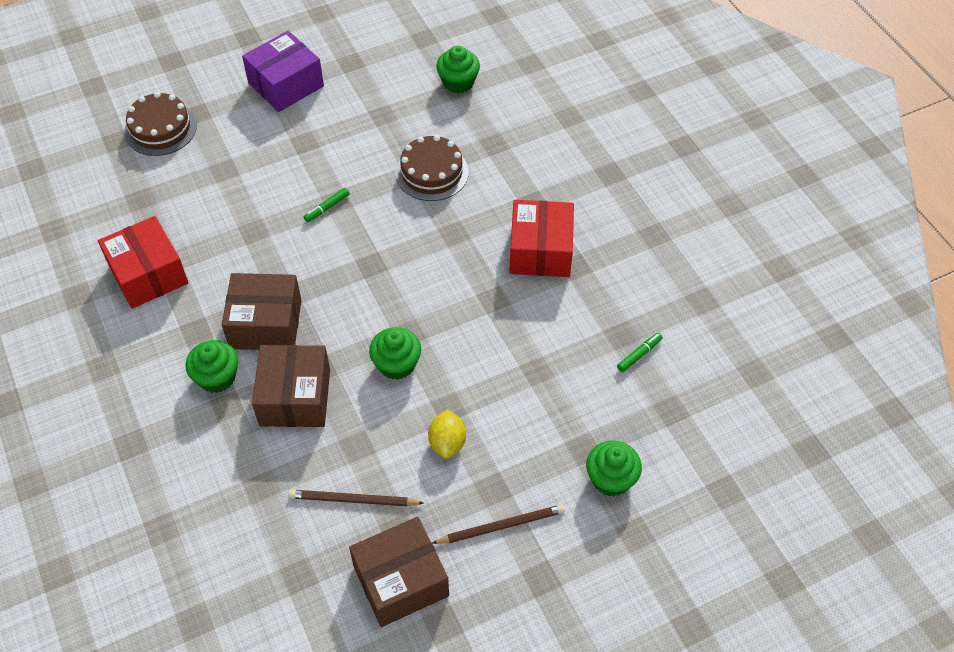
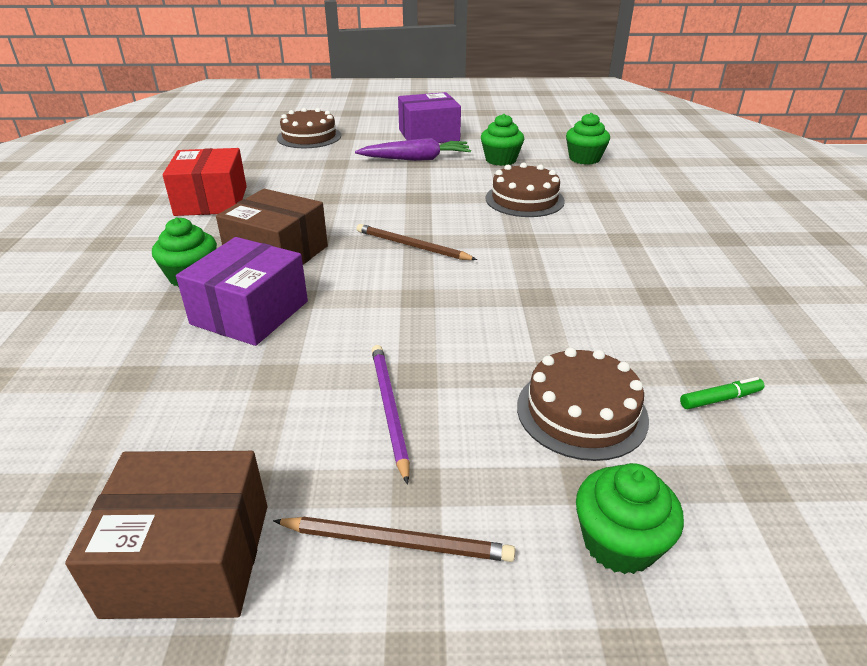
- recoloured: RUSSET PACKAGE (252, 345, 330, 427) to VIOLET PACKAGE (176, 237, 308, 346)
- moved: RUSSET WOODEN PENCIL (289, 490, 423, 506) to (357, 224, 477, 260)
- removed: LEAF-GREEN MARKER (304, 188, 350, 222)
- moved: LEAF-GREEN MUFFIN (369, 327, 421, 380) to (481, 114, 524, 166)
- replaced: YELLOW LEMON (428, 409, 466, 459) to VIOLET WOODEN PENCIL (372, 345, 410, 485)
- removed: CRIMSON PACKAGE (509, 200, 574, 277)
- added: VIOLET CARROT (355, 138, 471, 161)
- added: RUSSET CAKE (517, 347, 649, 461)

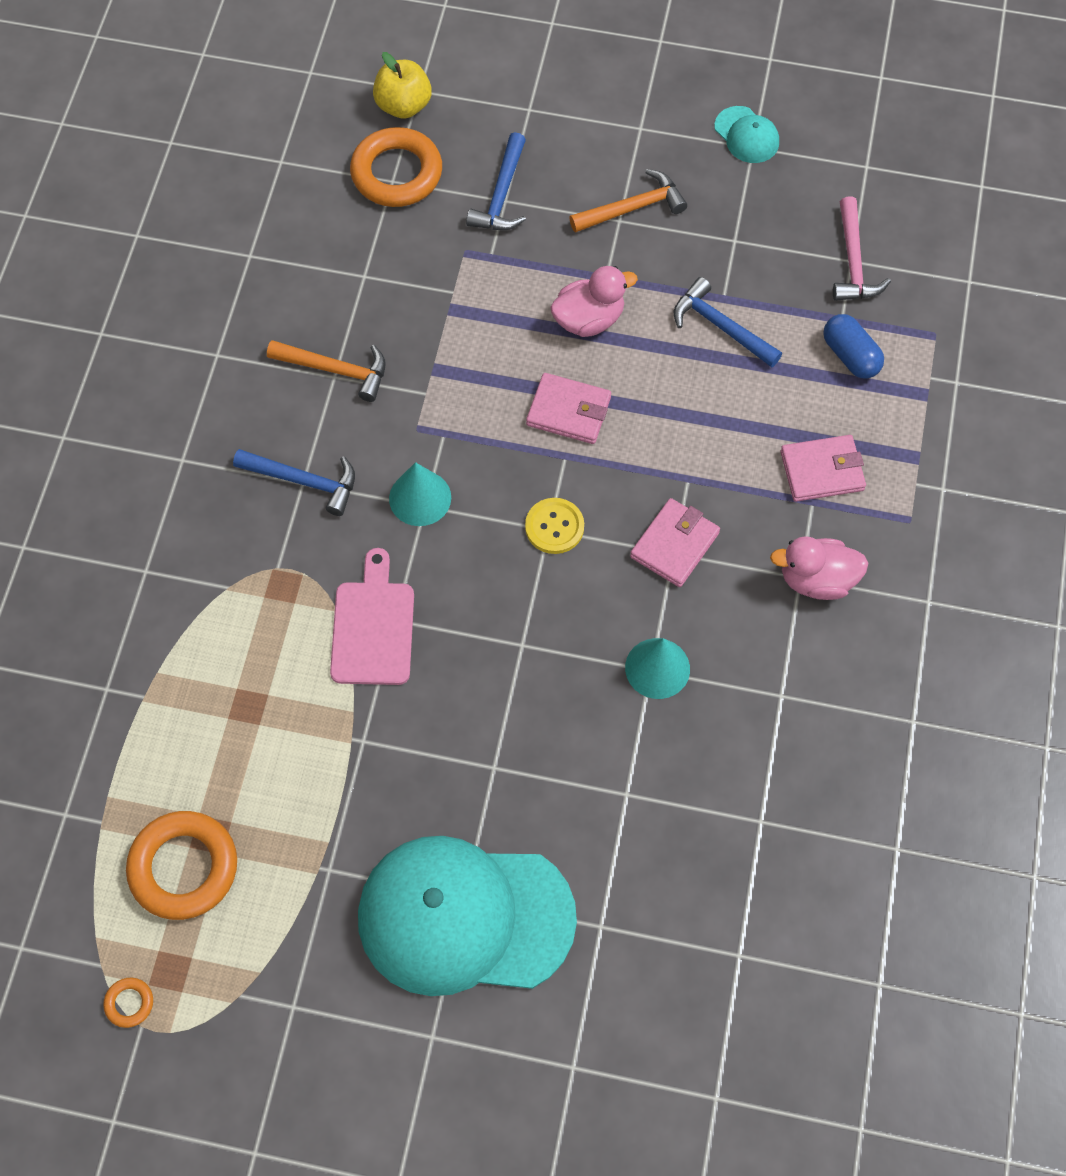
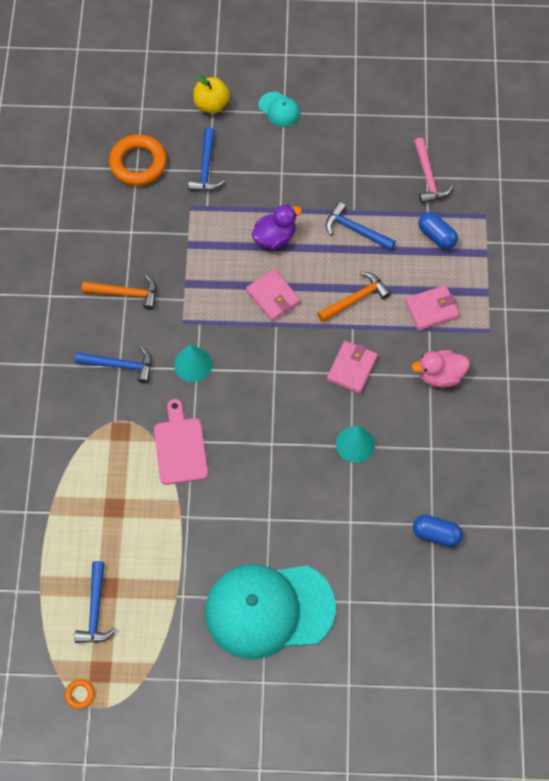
- replaced: ORANGE HOOP (126, 811, 237, 920) to BLUE HAMMER (74, 561, 117, 643)
- moved: YELLOW TOY APPLE (373, 52, 432, 119) to (193, 75, 230, 113)
- removed: YELLOW BUTTON (525, 498, 584, 554)
- turned: ROSE-PINK BILLFOLD (526, 373, 611, 444) = (246, 269, 301, 321) 45 degrees clockwise
- recoloured: ROSE-PINK RUBBER DUCK (550, 266, 638, 337) to VIOLET RUBBER DUCK (252, 204, 302, 250)
- moved: ORANGE HAMMER (569, 169, 687, 233) to (317, 272, 391, 322)
- moved: AQUA CAP (714, 106, 779, 163) to (259, 92, 300, 127)
- added: BLUE PILL SHAPE (413, 515, 463, 547)

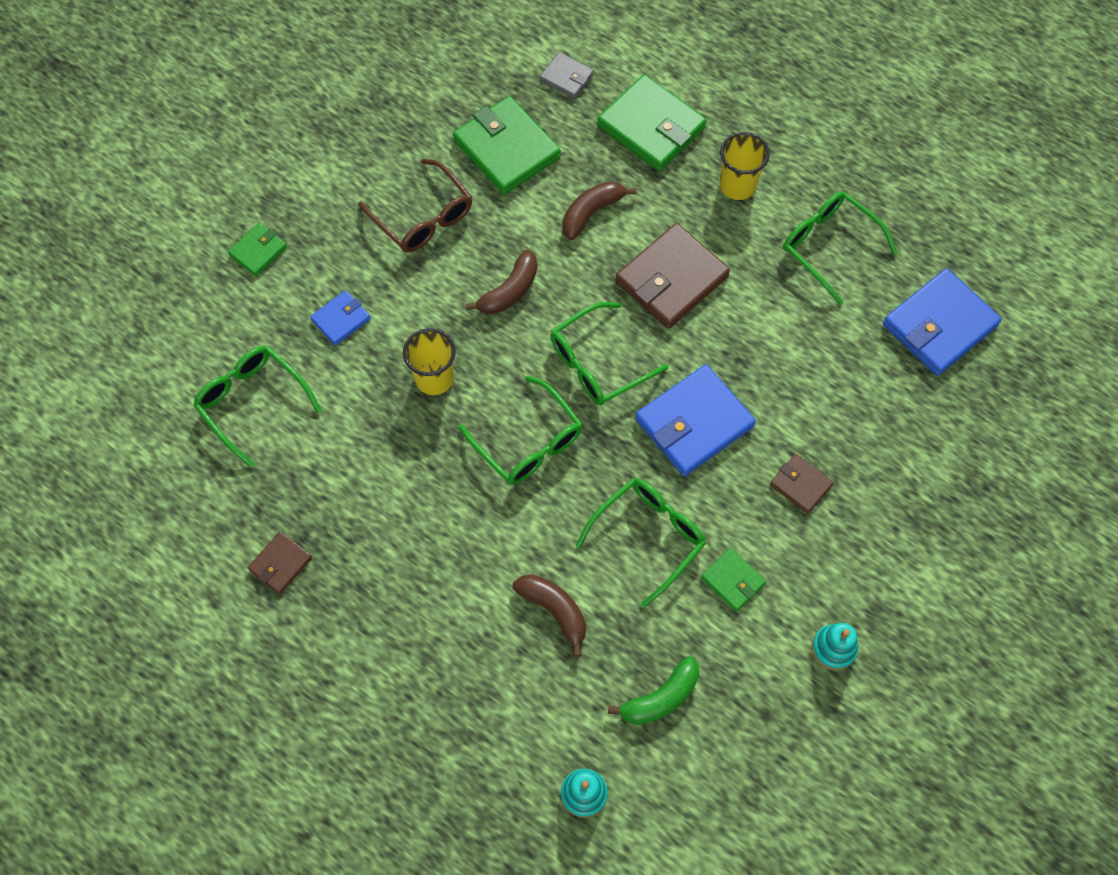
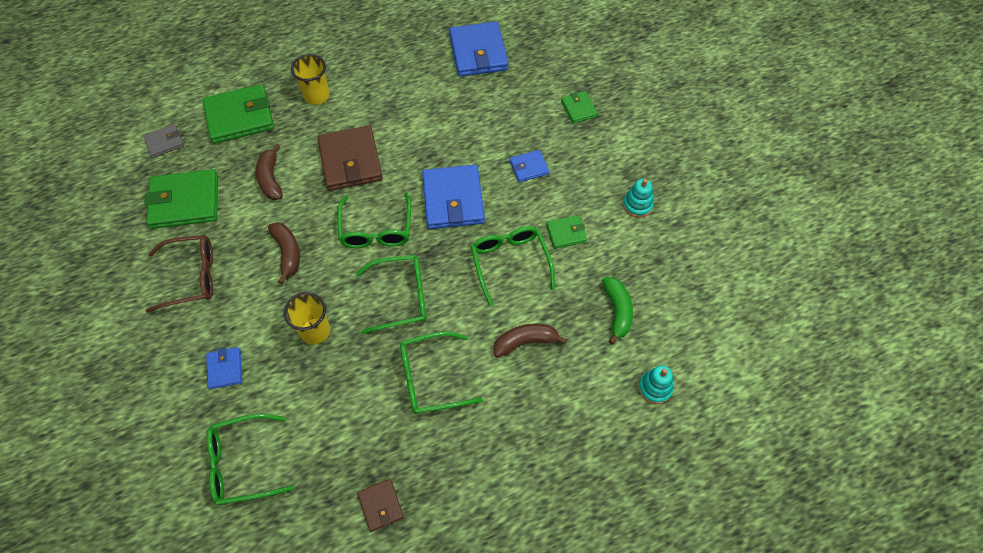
- moved: LEAF-GREEN BILLFOLD (228, 223, 287, 276) to (561, 91, 598, 124)
- recoloured: RUSSET BILLFOLD (770, 454, 834, 514) to BLUE BILLFOLD (509, 150, 549, 183)
- moved: LEAF-GREEN GLASSES (783, 191, 898, 305) to (400, 331, 483, 414)

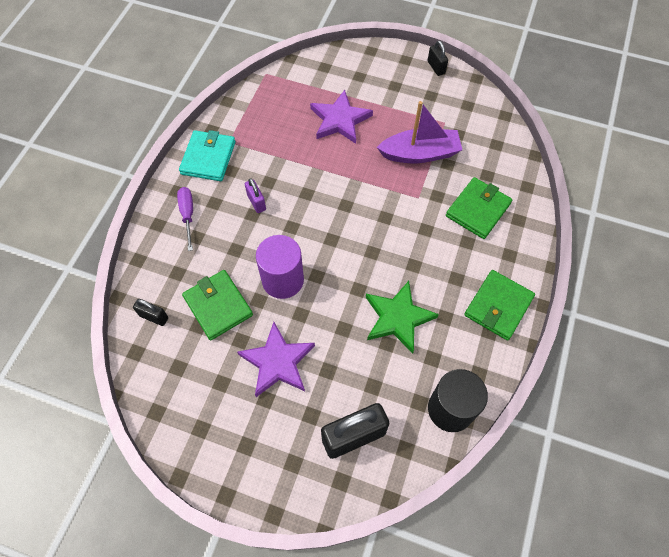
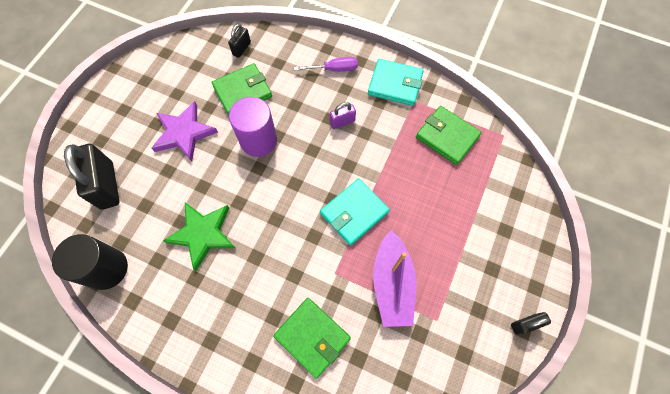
- removed: VIOLET FIVE-POINTED STAR (310, 90, 373, 144)
- moved: LEAF-GREEN BILLFOLD (464, 270, 535, 340) to (416, 106, 482, 165)
- added: AQUA BILLFOLD (320, 178, 390, 245)

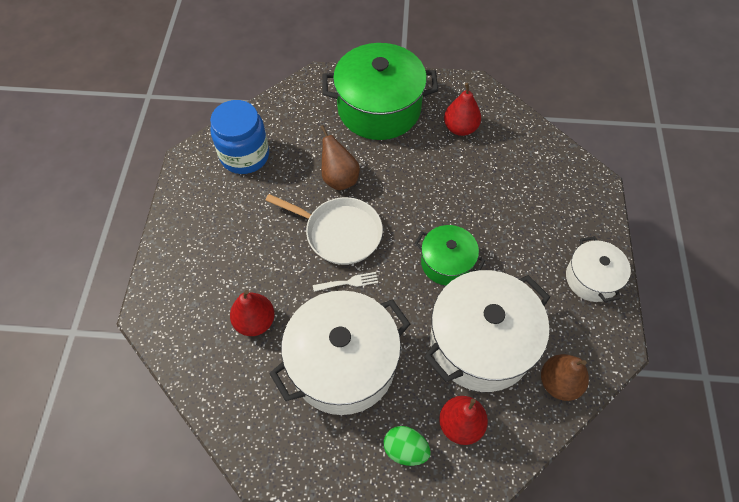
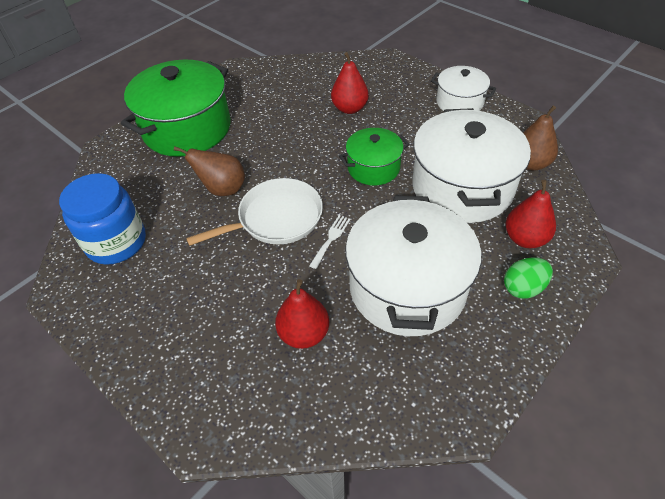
- moved: CRIMSON PEAR (444, 83, 481, 136) to (331, 52, 369, 114)

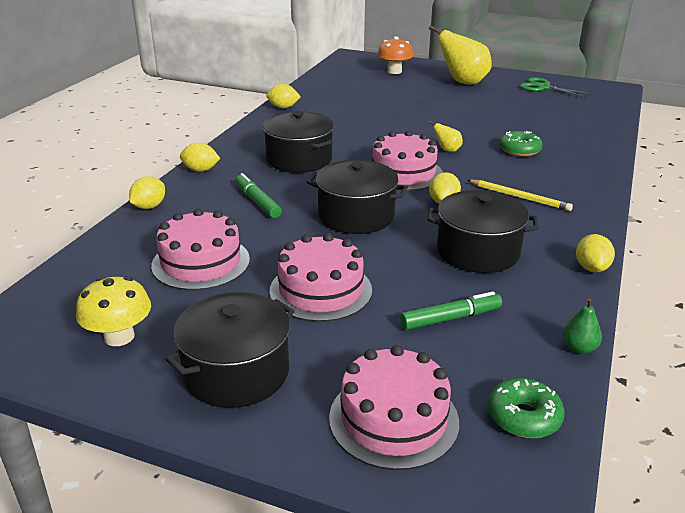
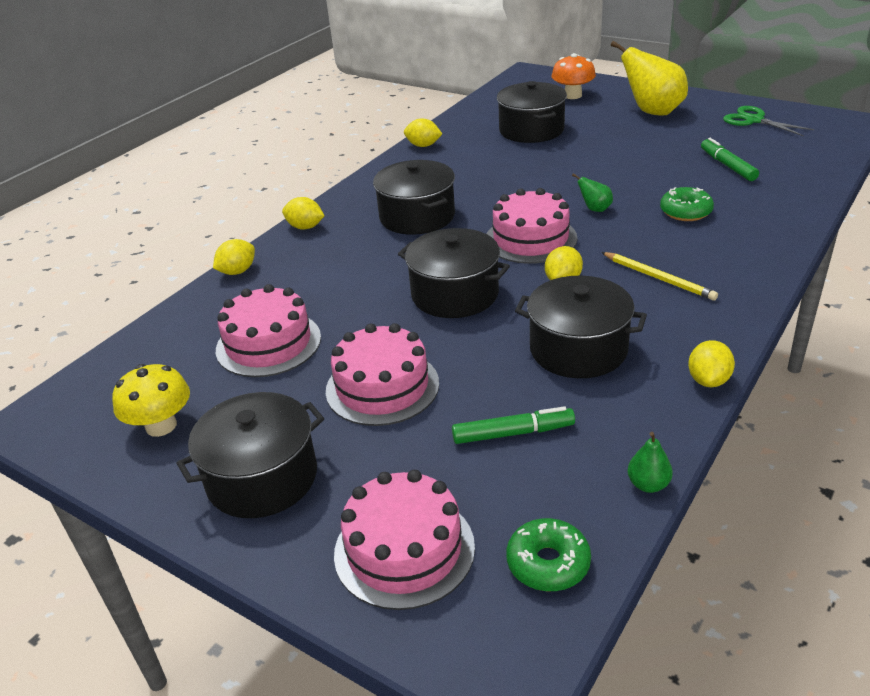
- moved: LEAF-GREEN MARKER (235, 173, 282, 218) to (701, 138, 759, 181)
- recoloured: YELLOW PEAR (428, 121, 463, 152) to LEAF-GREEN PEAR (572, 173, 613, 212)
- added: EBONY STOCKPOT (497, 81, 567, 143)

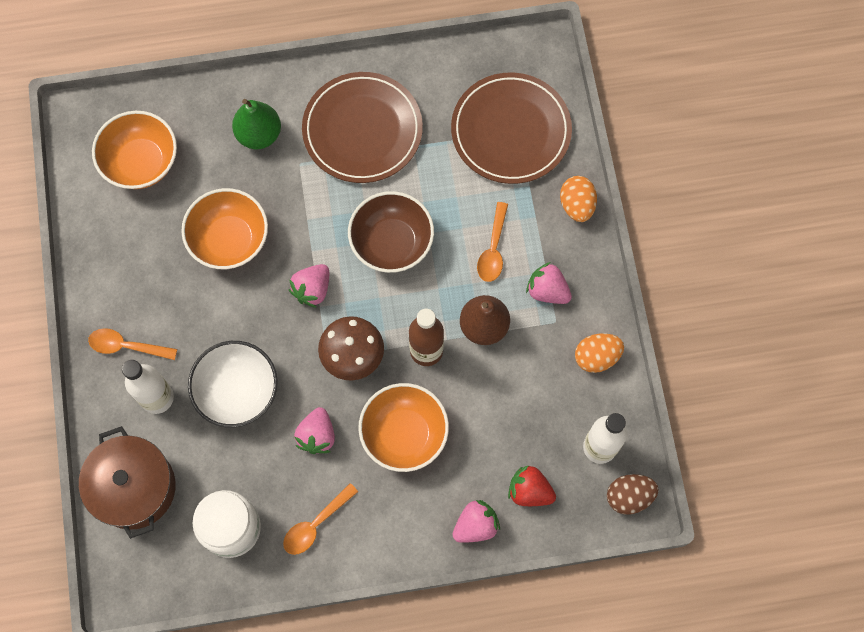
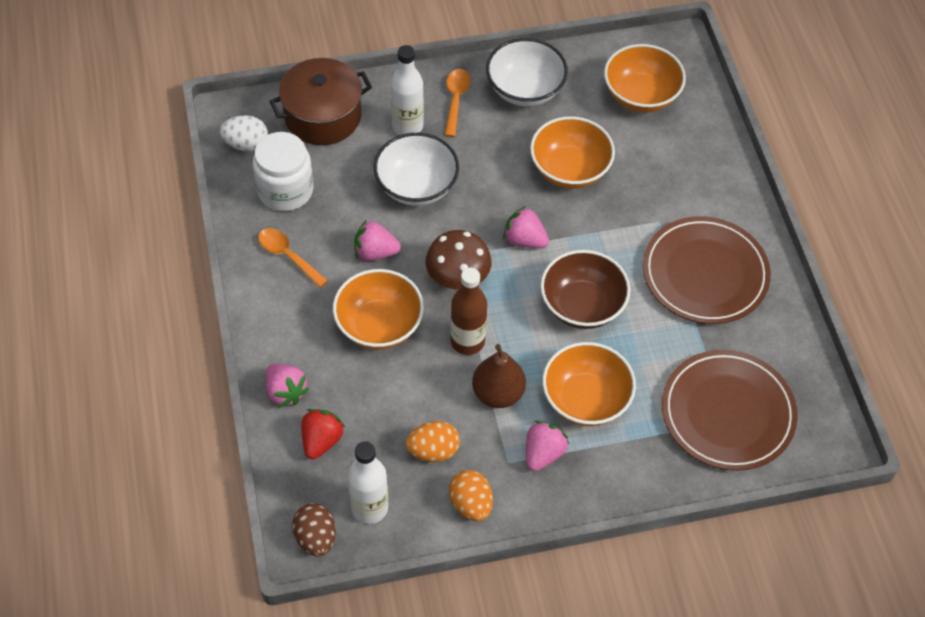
- removed: LEAF-GREEN PEAR (232, 99, 281, 149)
- replaced: ORANGE TEASPOON (477, 202, 508, 282) to ORANGE DEEP DISH (542, 342, 636, 426)
- moved: ORANGE EGG SHAPE (560, 176, 597, 222) to (406, 421, 460, 462)
- added: SNOW-WHITE EGG SHAPE (220, 115, 268, 152)
- added: SNOW-WHITE DEEP DISH (486, 38, 568, 106)

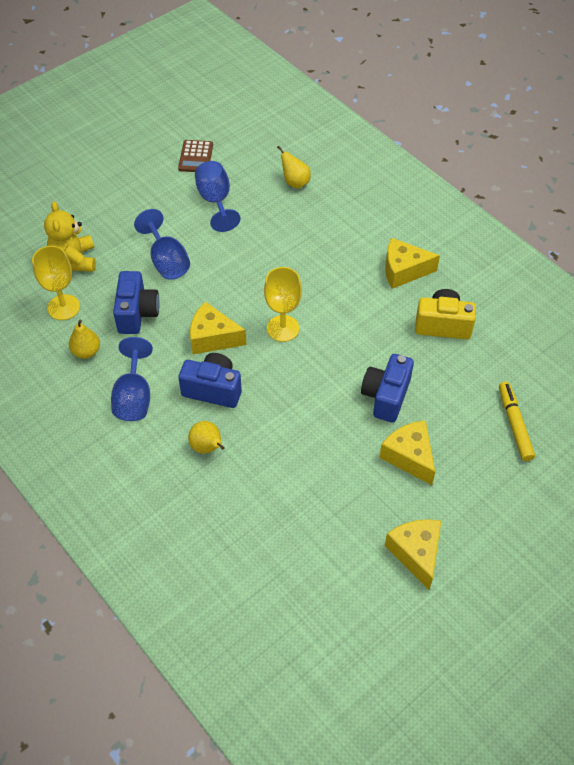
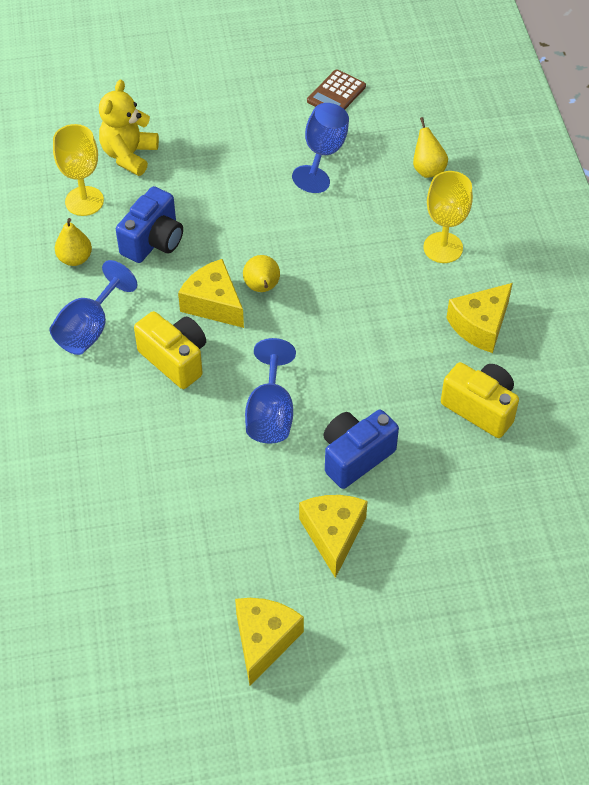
- moved: BLUE GOBLET (134, 209, 190, 280) to (245, 338, 296, 443)
- recoloured: BLUE COMPACT CAMERA (178, 353, 242, 408) to YELLOW COMPACT CAMERA (134, 311, 206, 389)
- moved: YELLOW PEAR (188, 421, 225, 454) to (243, 255, 280, 292)
- moved: YELLOW GOBLET (264, 267, 302, 342) to (423, 171, 473, 263)
- turned: YELLOW CHEESE (385, 238, 440, 289) = (446, 283, 513, 353) 75 degrees counterclockwise
- removed: YELLOW MARKER (499, 382, 535, 461)

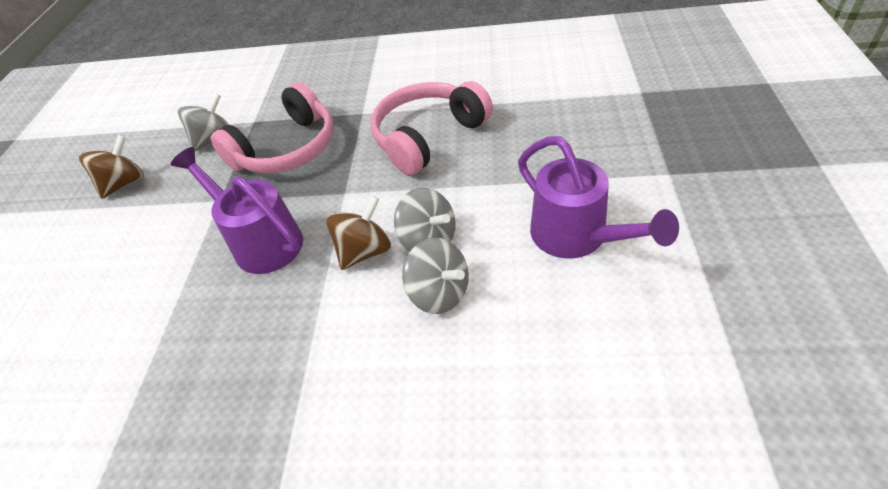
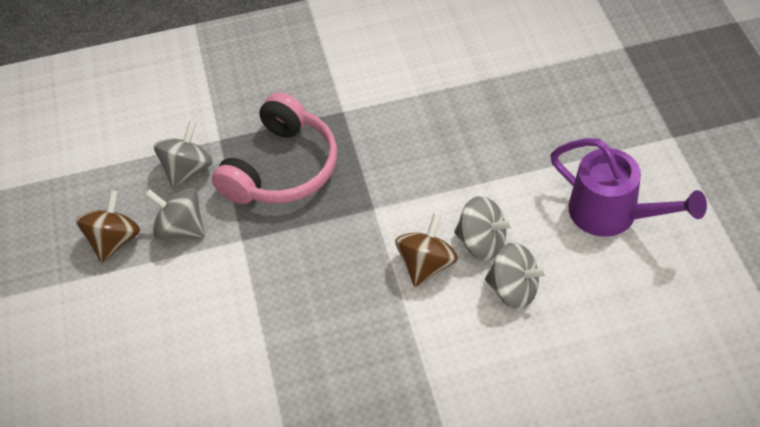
- removed: VIOLET SPRINKLING CAN (171, 147, 303, 274)
- removed: ROSE-PINK HEADPHONES (371, 81, 493, 175)
- added: GRAY TOY TOP (145, 189, 205, 240)

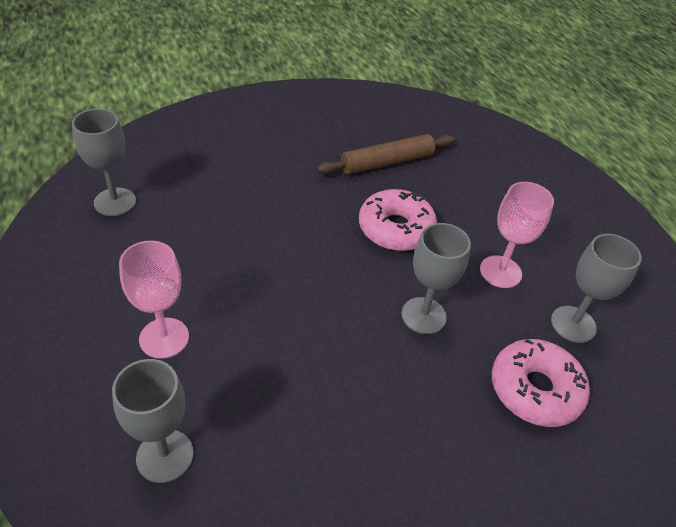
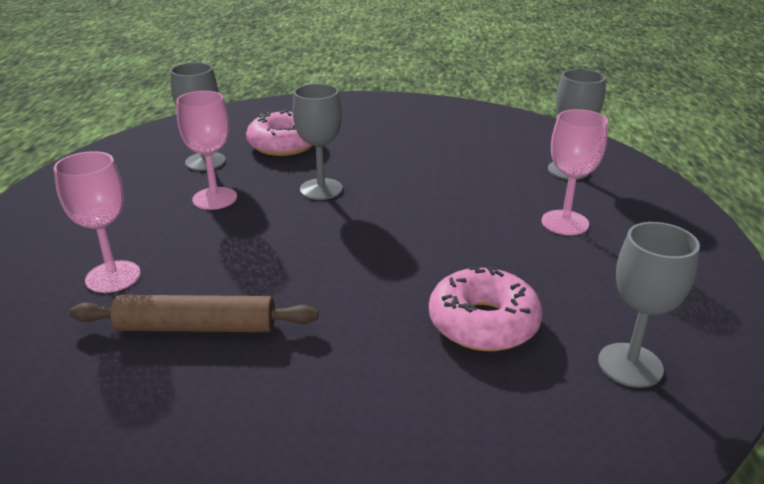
- moved: ROSE-PINK DONUT (359, 189, 437, 251) to (429, 266, 542, 351)
- added: ROSE-PINK GOBLET (54, 151, 141, 293)

